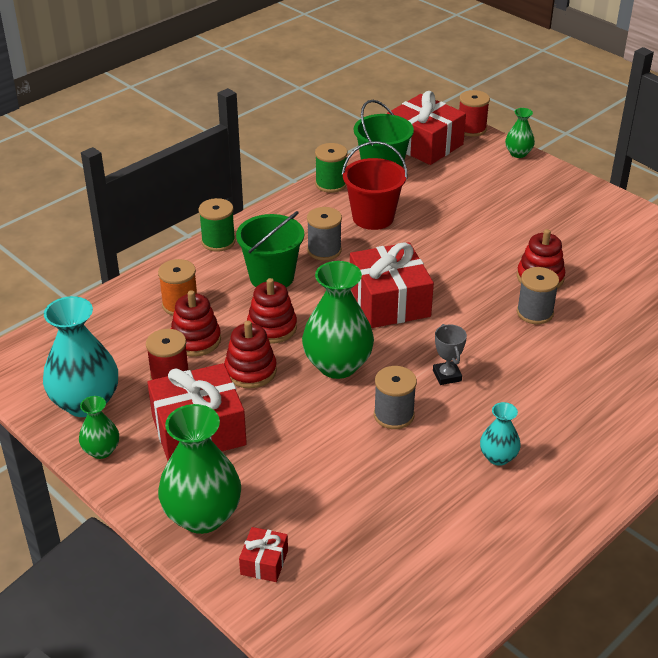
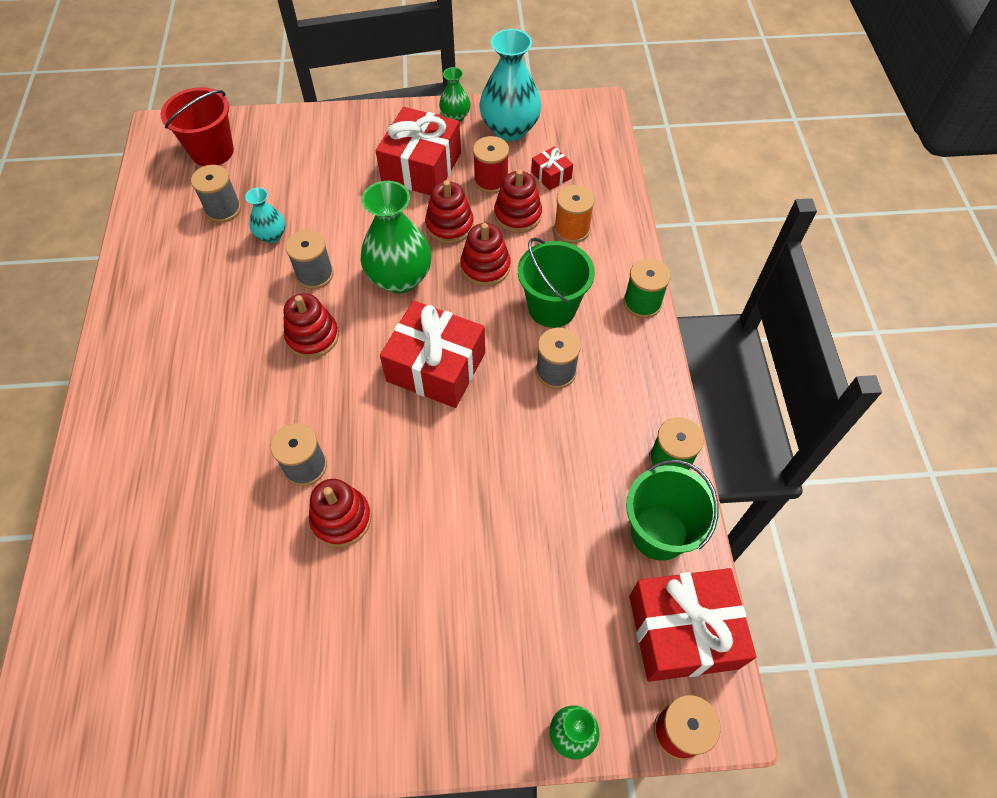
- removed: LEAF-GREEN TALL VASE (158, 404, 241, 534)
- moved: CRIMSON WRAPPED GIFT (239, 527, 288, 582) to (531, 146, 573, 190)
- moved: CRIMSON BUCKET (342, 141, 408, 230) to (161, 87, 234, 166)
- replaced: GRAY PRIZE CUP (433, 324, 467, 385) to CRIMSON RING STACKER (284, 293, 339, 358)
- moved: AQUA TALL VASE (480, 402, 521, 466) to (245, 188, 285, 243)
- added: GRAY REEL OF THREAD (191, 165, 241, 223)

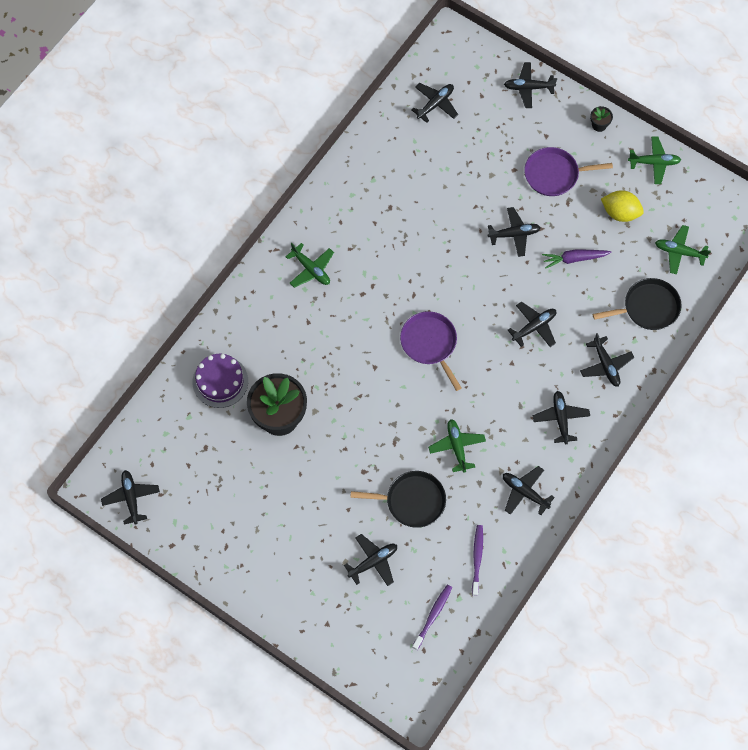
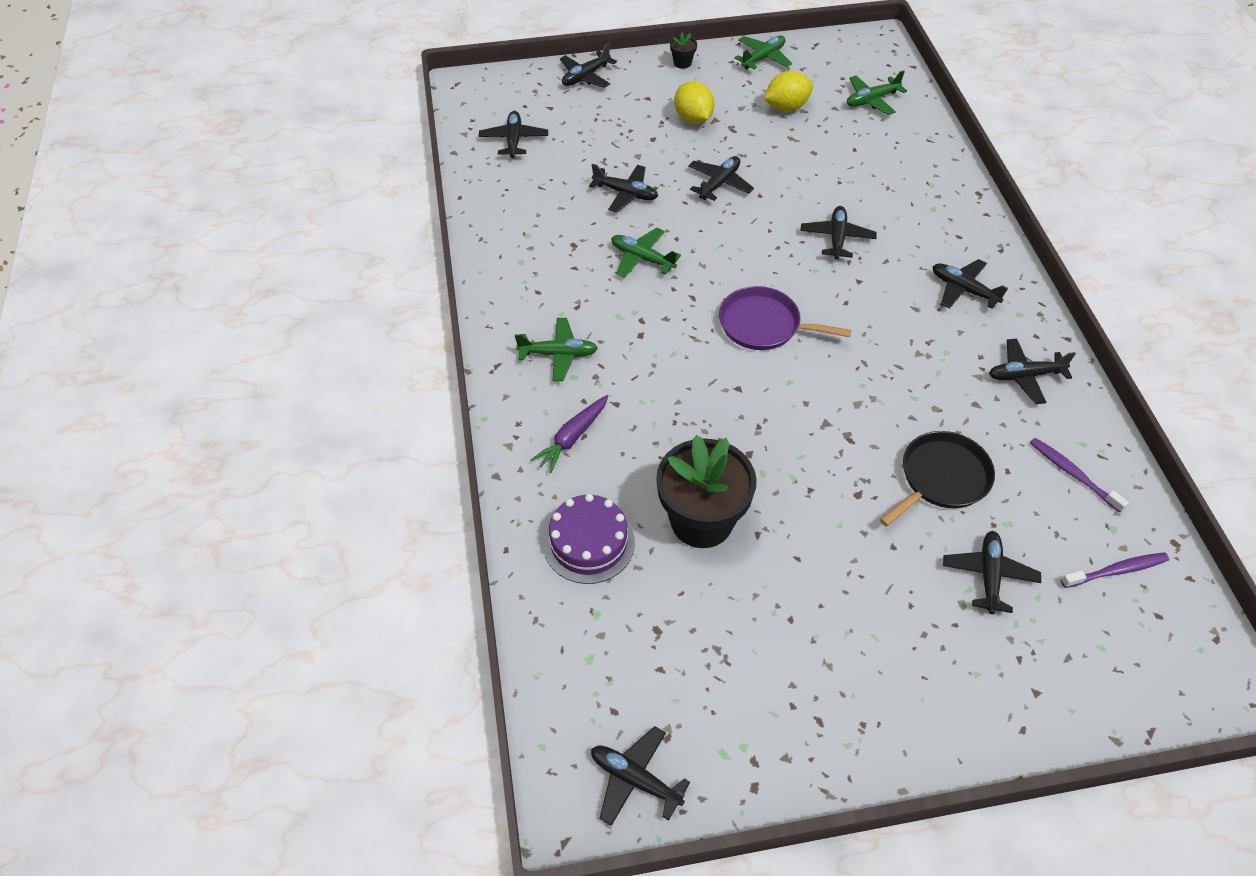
- turned: VIOLET TOOTHBRUSH (412, 585, 452, 650) = (1061, 552, 1169, 588) 90 degrees clockwise
- moved: LEAF-GREEN TOY PLANE (428, 419, 486, 473) to (611, 228, 681, 278)
- replaced: VIOLET SKILLET (524, 147, 613, 196) to YELLOW LEMON (674, 81, 714, 124)
- moved: VIOLET CARROT (542, 249, 611, 269) to (530, 395, 608, 473)
- moved: EBONY TOY PLANE (580, 333, 634, 387) to (589, 164, 658, 213)
- removed: EBONY SKILLET (593, 278, 682, 330)

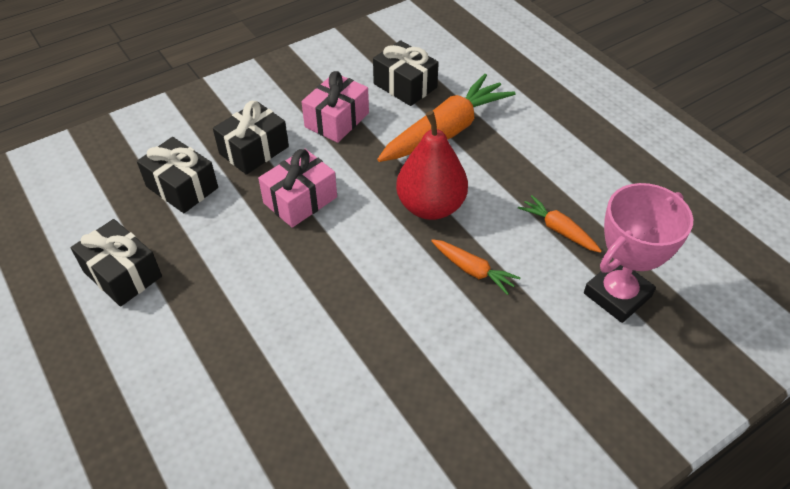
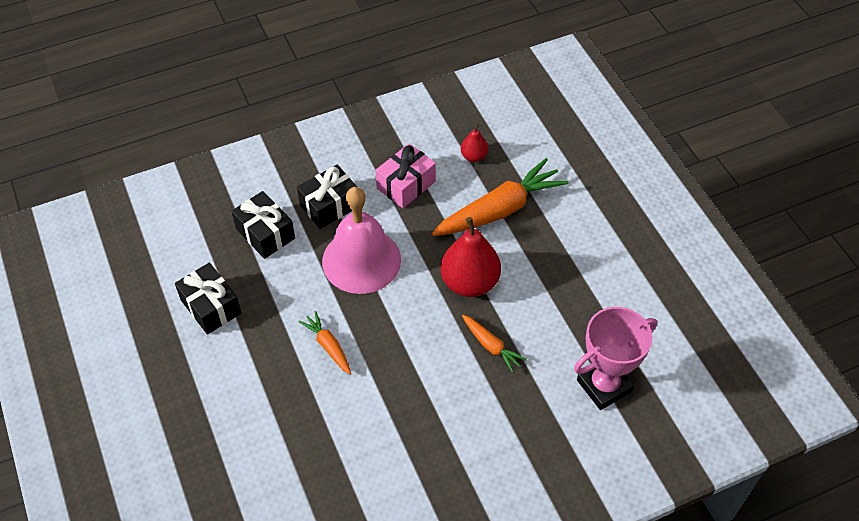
- replaced: ROSE-PINK WRAPPED GIFT (258, 149, 337, 228) to ROSE-PINK SCHOOL BELL (322, 187, 401, 294)
- replaced: EBONY WRAPPED GIFT (373, 40, 439, 106) to CRIMSON PEAR (461, 123, 488, 162)
- moved: ORANGE CARROT (518, 195, 602, 253) to (299, 311, 351, 375)

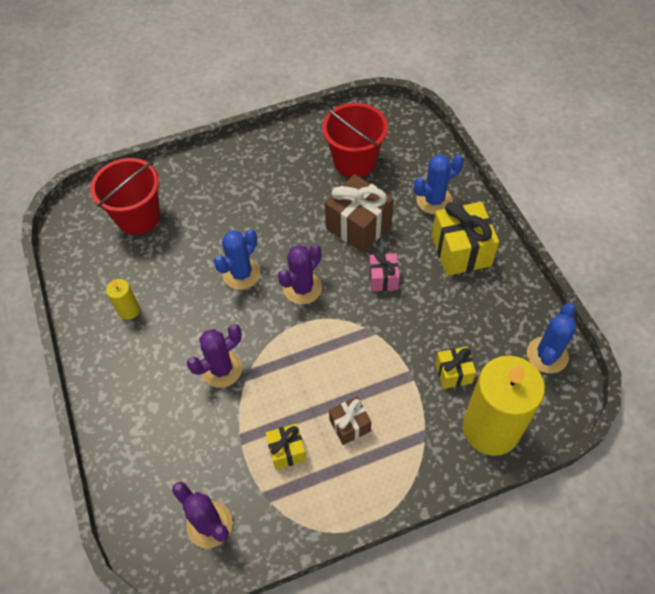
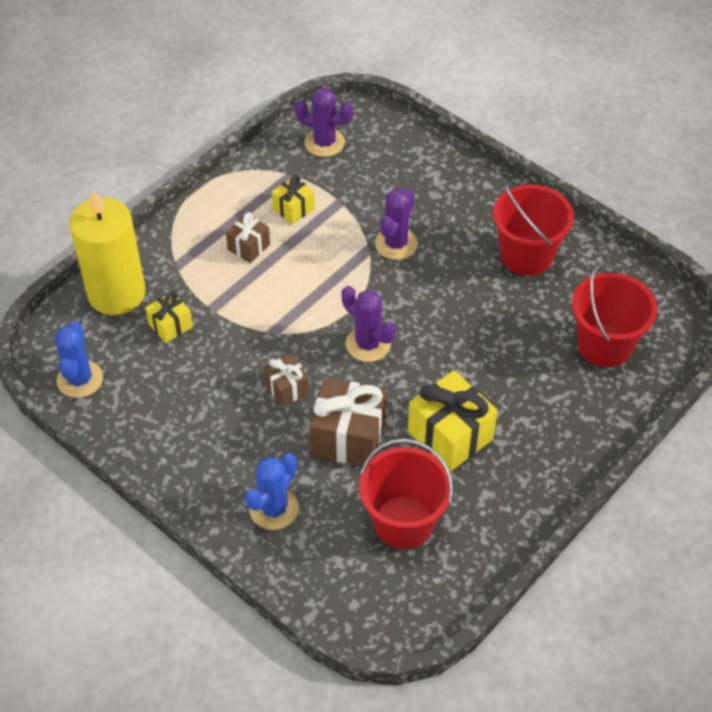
- replaced: YELLOW WAX CANDLE (106, 279, 140, 320) to CRIMSON BUCKET (493, 182, 574, 276)
- removed: BLUE SAGUARO CACTUS (214, 229, 261, 290)
- turned: VIOLET SAGUARO CACTUS (278, 244, 322, 304) = (341, 286, 396, 362) 60 degrees counterclockwise
- recoloured: ROSE-PINK WRAPPED GIFT (369, 251, 400, 291) to RUSSET WRAPPED GIFT (264, 354, 309, 407)
- moved: YELLOW WRAPPED GIFT (432, 202, 499, 276) to (408, 370, 498, 472)

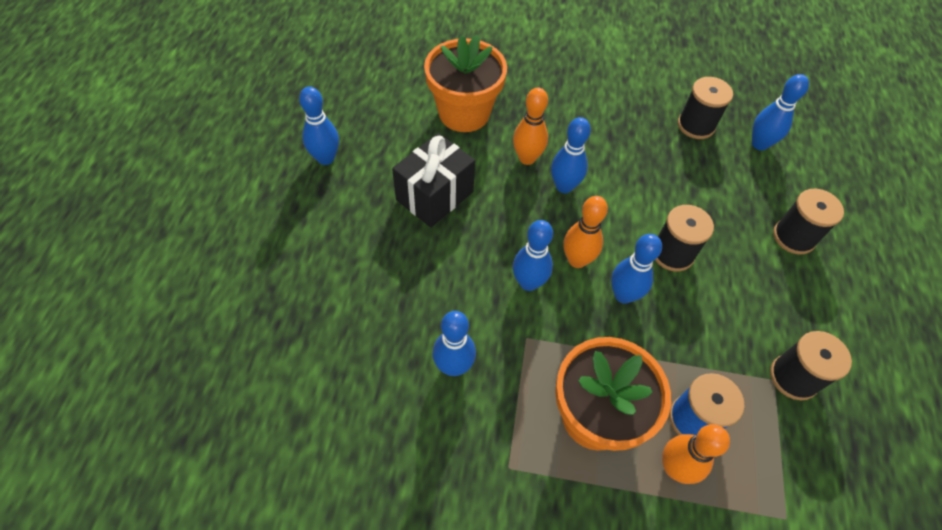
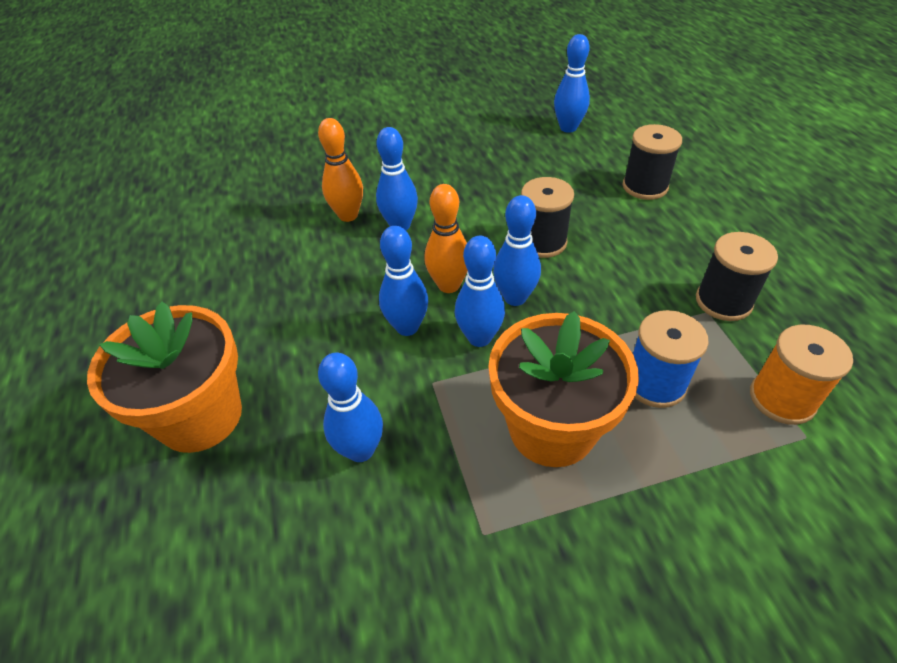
- moved: BLUE SKITTLE (299, 86, 339, 165) to (455, 236, 505, 347)
- removed: EBONY WRAPPED GIFT (392, 133, 475, 227)
- moved: ORANGE POTTED PLANT (424, 35, 507, 132) to (87, 301, 242, 453)
- removed: ORANGE SKITTLE (662, 424, 730, 484)
- removed: EBONY REEL OF THREAD (678, 77, 733, 139)
- added: ORANGE REEL OF THREAD (750, 325, 853, 425)

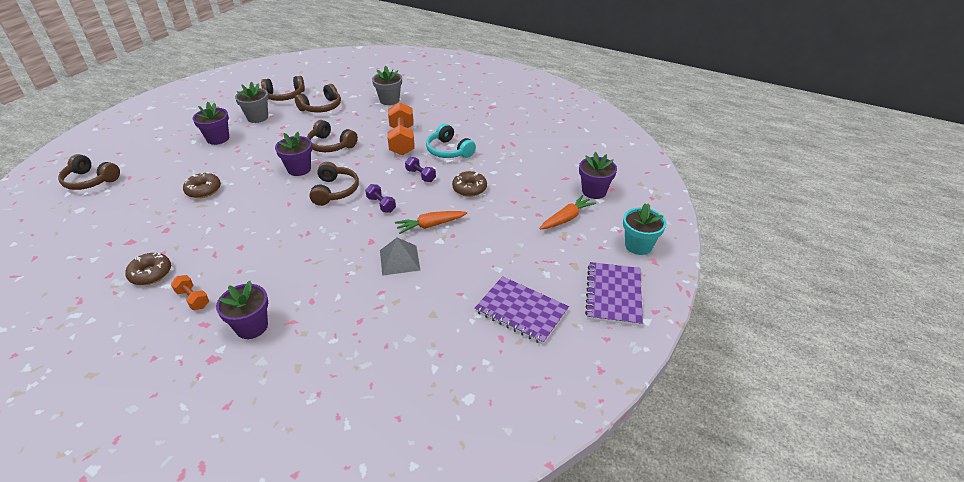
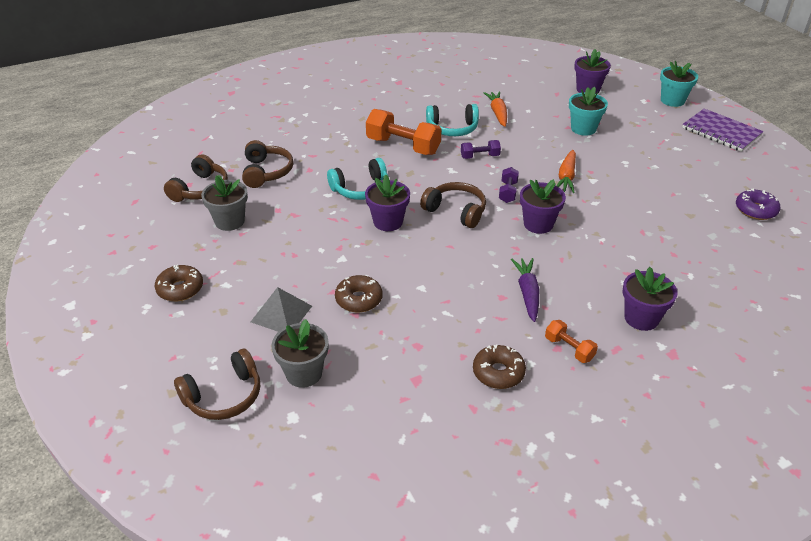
- turned: ORANGE HAND WEIGHT (171, 275, 209, 310) = (545, 320, 598, 363) 60 degrees clockwise
- moved: VIOLET POTTED PLANT (193, 102, 229, 145) to (520, 179, 566, 234)
- recoloured: RUSSET HEADPHONES (307, 120, 358, 152) to AQUA HEADPHONES (327, 158, 389, 200)
- turned: VIOLET HAND WEIGHT (365, 184, 396, 213) = (499, 167, 519, 203) 75 degrees counterclockwise
- moved: GRAY POTTED PLANT (372, 66, 402, 105) to (271, 319, 329, 388)
- moved: GRAY PYRAMID SHAPE (380, 238, 420, 276) to (251, 287, 312, 332)
- moved: RUSSET DONUT (452, 171, 487, 197) to (155, 265, 203, 301)
- removed: VIOLET NOTEPAD (475, 276, 569, 344)
- moved: ORANGE CARROT (539, 195, 596, 230) to (484, 91, 507, 127)
- added: VIOLET CARROT (511, 258, 539, 322)
- added: AQUA POTTED PLANT (569, 87, 608, 136)
- added: VIOLET DONUT (736, 188, 780, 220)

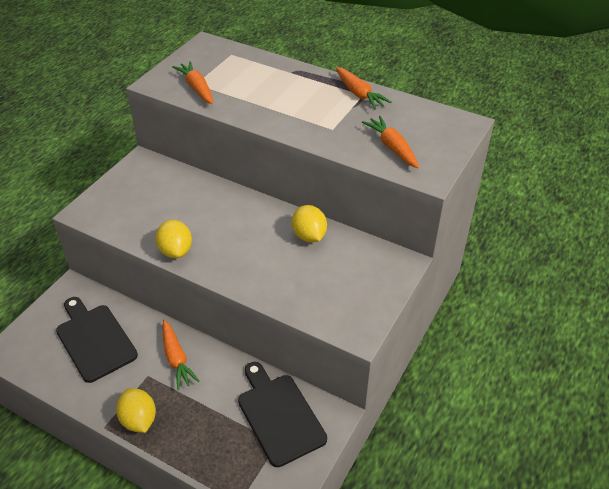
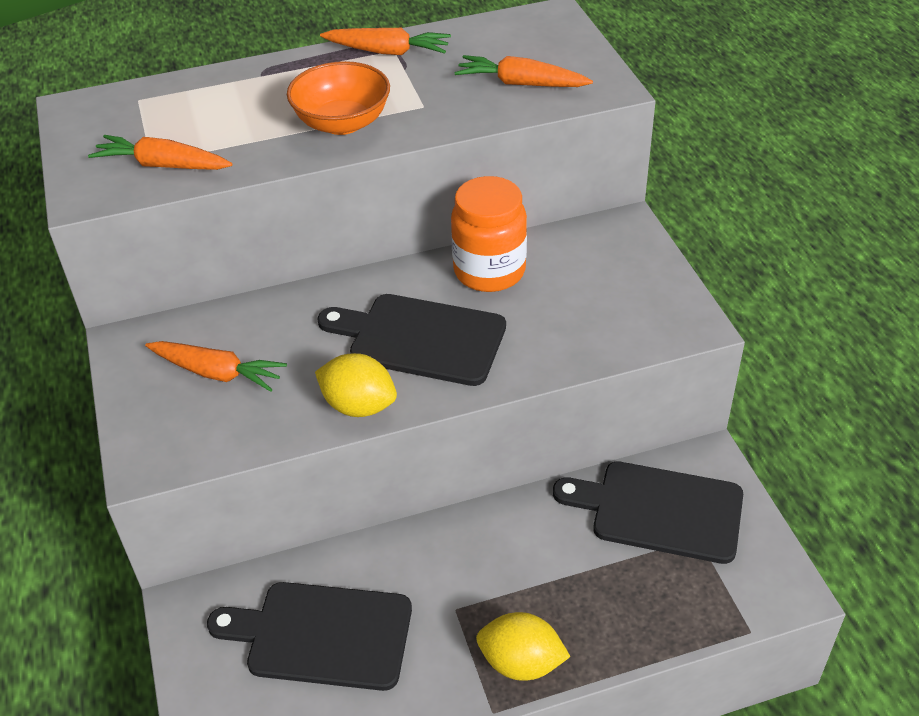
- moved: ORANGE CARROT (163, 320, 200, 390) to (145, 341, 287, 392)
- replaced: YELLOW LEMON (292, 205, 327, 242) to ORANGE JAR (451, 176, 527, 292)
- added: ORANGE DEEP DISH (287, 61, 390, 135)
- added: EBONY BREAD BOARD (317, 294, 506, 386)

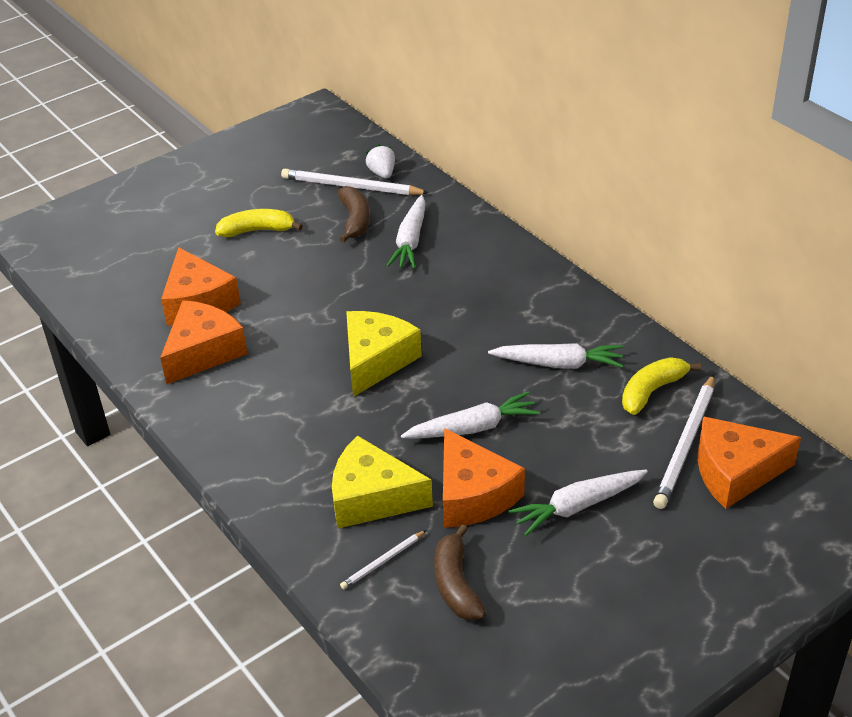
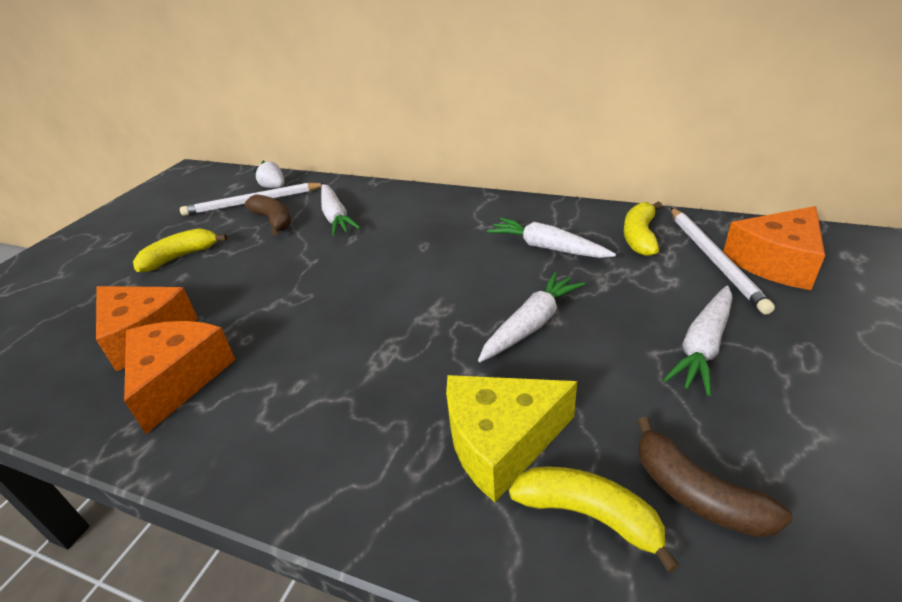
- replaced: SNOW-WHITE WOODEN PENCIL (340, 530, 426, 589) to YELLOW TOY BANANA (509, 466, 680, 573)
- removed: YELLOW CHEESE (346, 311, 422, 397)
- removed: ORANGE CHEESE (443, 428, 525, 528)
- turned: SNOW-WHITE CARROT (488, 343, 624, 368) = (487, 218, 616, 258) 120 degrees counterclockwise

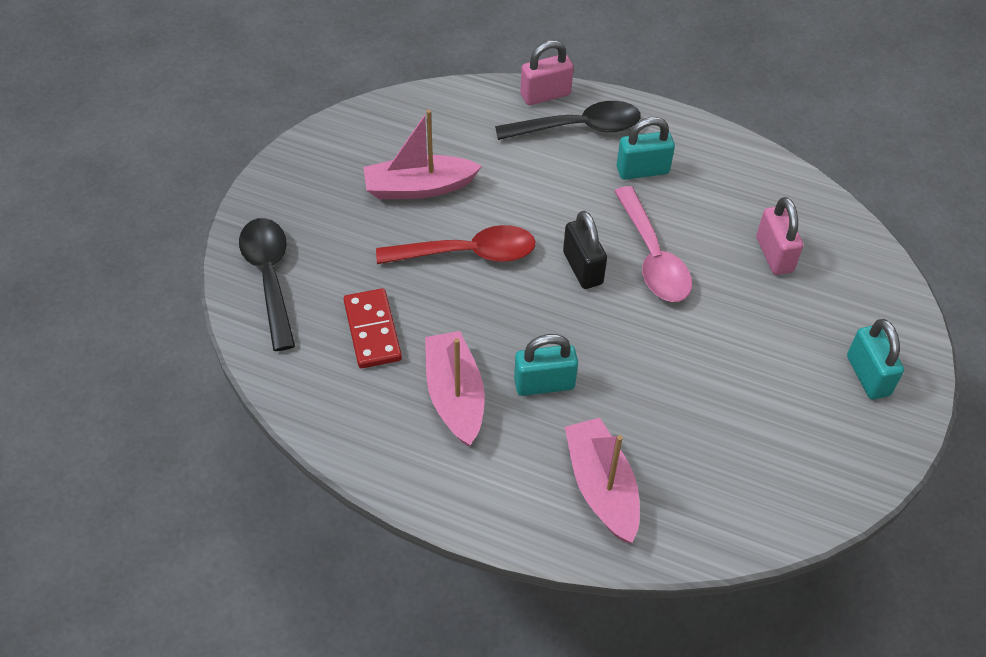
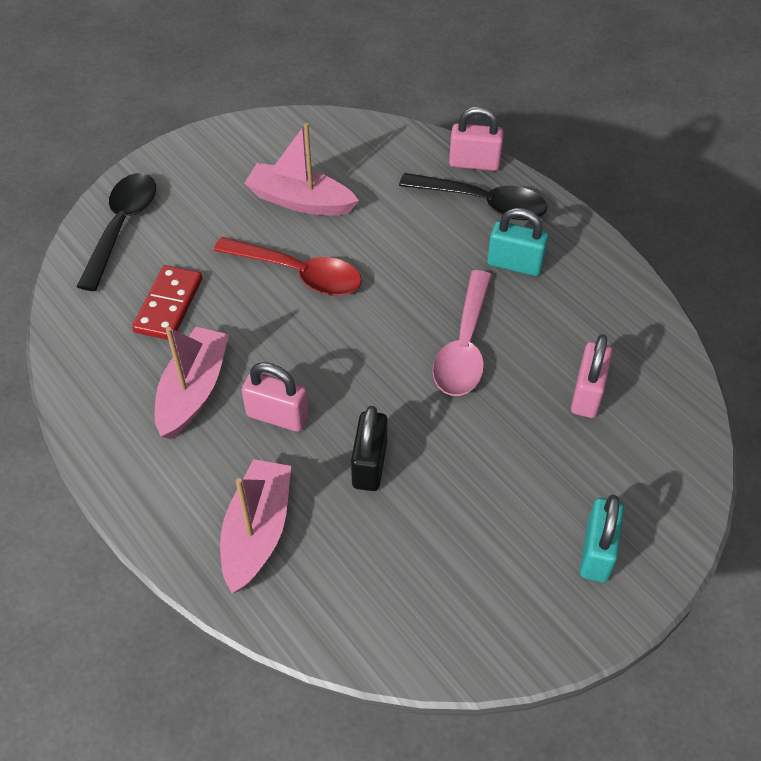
- recoloured: AQUA PADLOCK (514, 334, 578, 396) to ROSE-PINK PADLOCK (242, 362, 309, 432)
- moved: EBONY PADLOCK (563, 211, 607, 289) to (351, 406, 387, 491)

